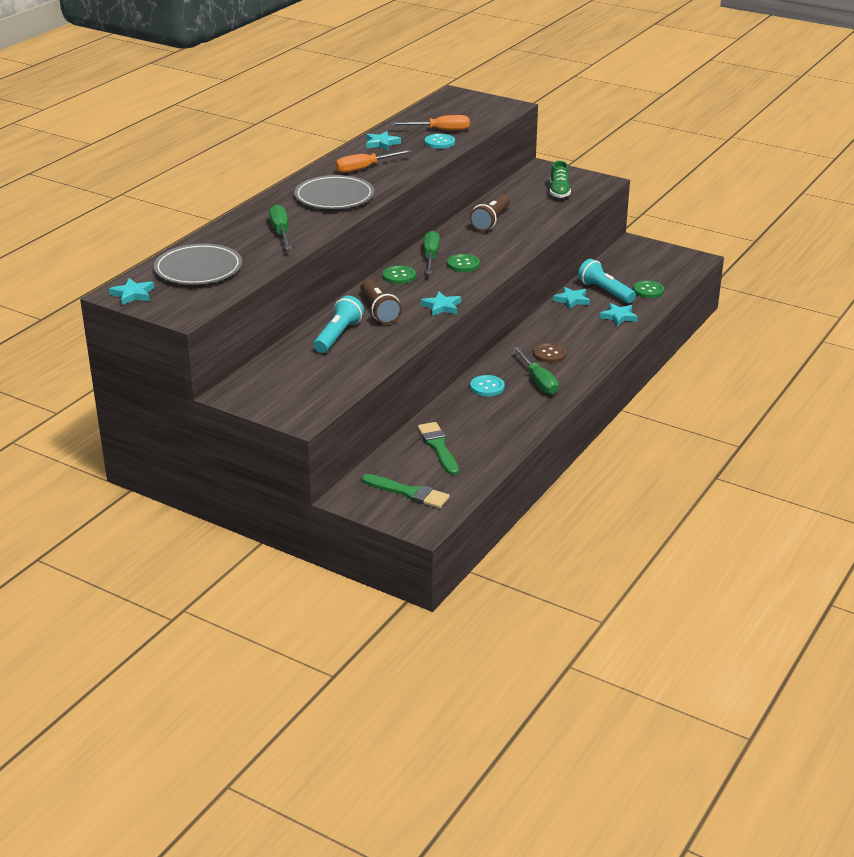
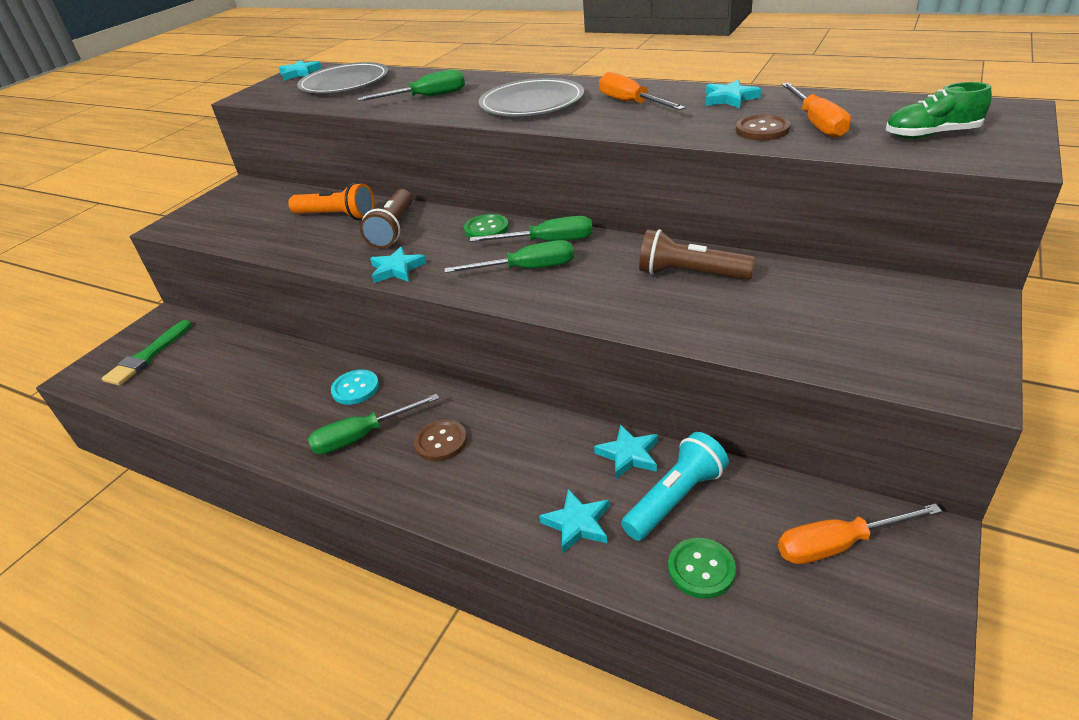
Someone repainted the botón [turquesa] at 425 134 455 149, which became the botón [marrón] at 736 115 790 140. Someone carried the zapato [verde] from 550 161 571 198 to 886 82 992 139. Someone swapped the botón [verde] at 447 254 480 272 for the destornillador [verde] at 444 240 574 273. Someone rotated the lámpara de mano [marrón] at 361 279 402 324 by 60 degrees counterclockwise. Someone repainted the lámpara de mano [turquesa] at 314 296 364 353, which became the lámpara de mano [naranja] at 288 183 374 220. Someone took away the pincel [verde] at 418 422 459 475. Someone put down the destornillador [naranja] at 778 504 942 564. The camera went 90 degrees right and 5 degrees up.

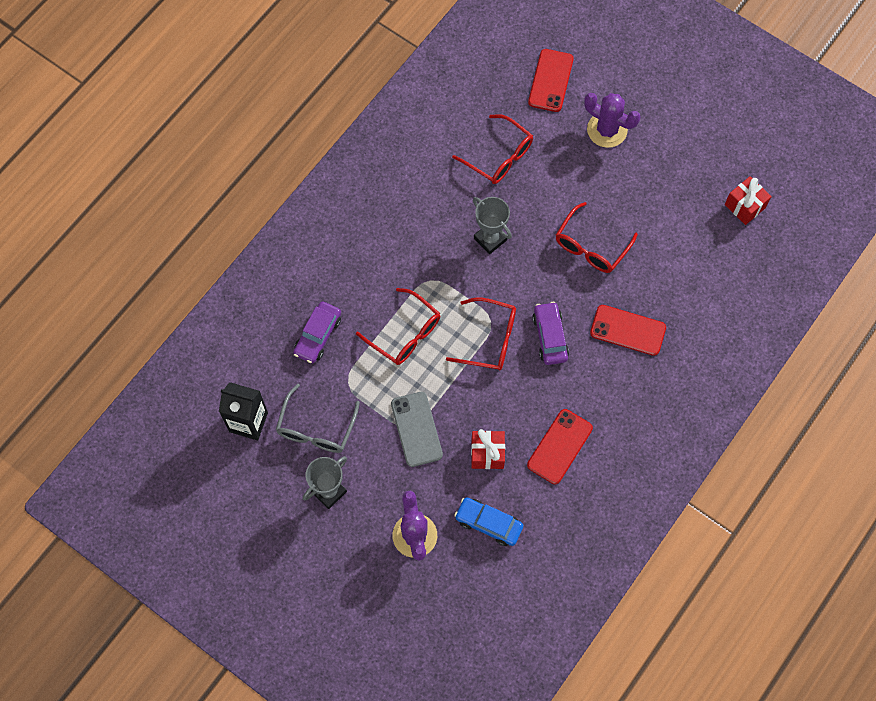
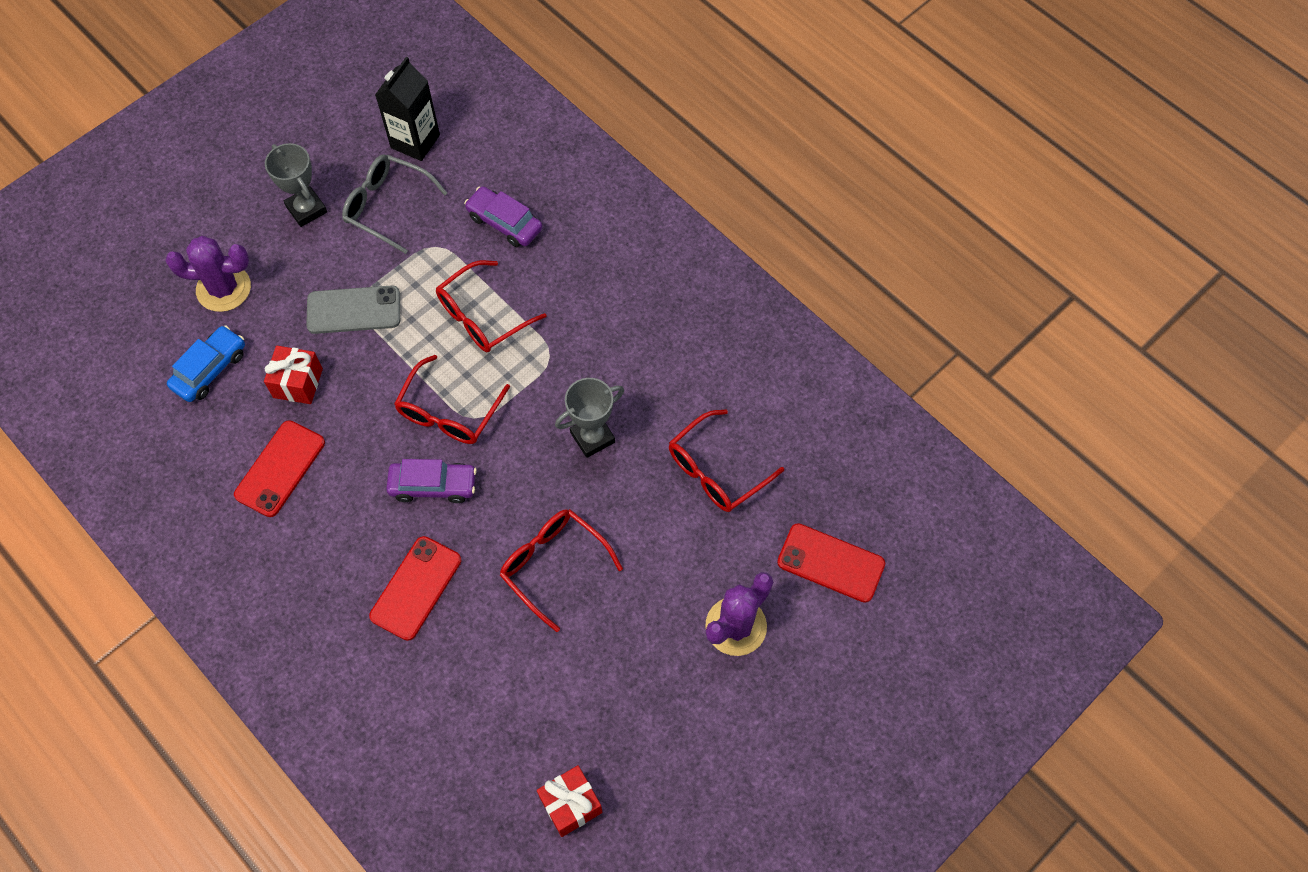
Someone rotated the móvil [rojo] at 527 409 593 484 by 75 degrees clockwise. The camera went 100 degrees right and 5 degrees down.

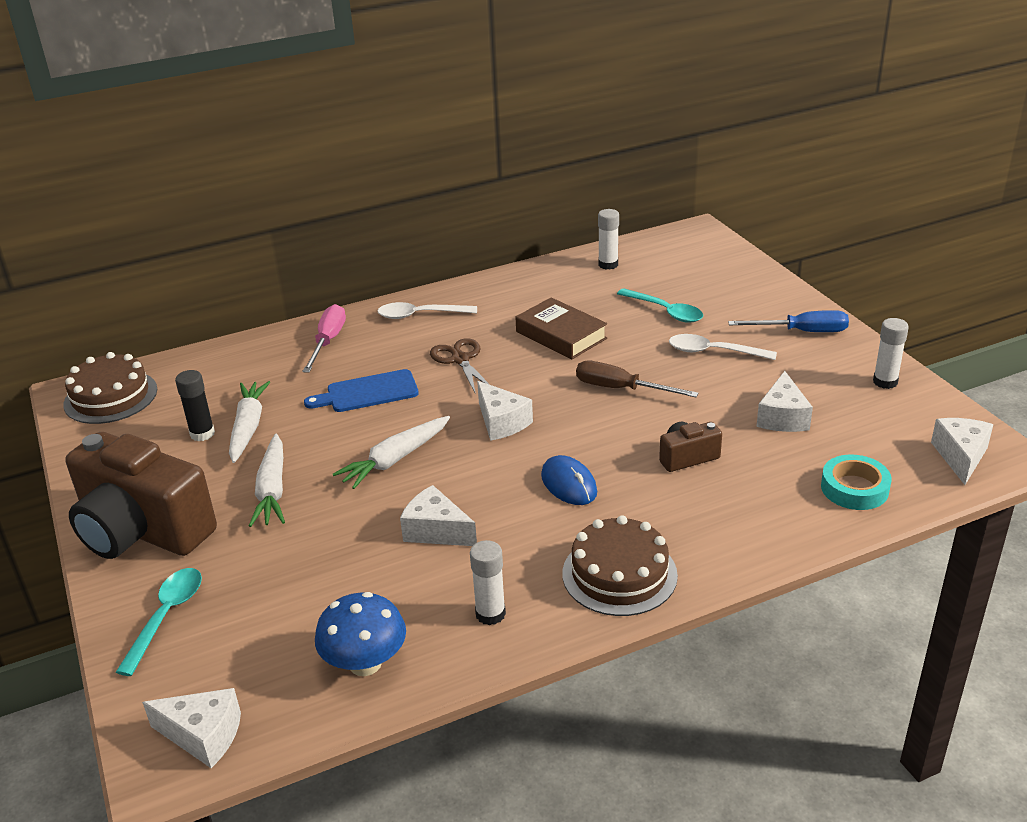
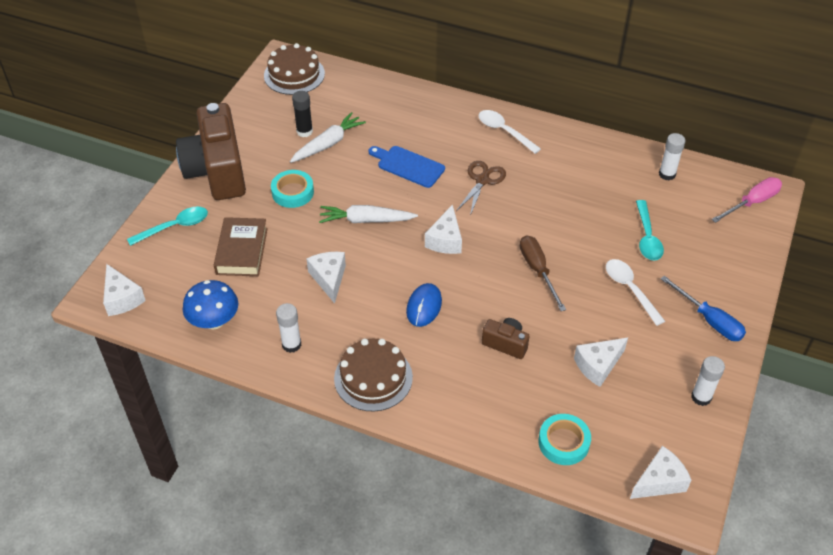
Someone carried the libro [marrón] from 516 297 607 359 to 214 217 268 276. Someone carried the destornillador [rosa] from 302 304 346 373 to 712 177 782 223. Someone swapped the zanahoria [blanco] at 249 433 285 527 for the cinta adhesiva [turquesa] at 271 170 314 208. The camera went 45 degrees right and 15 degrees up.

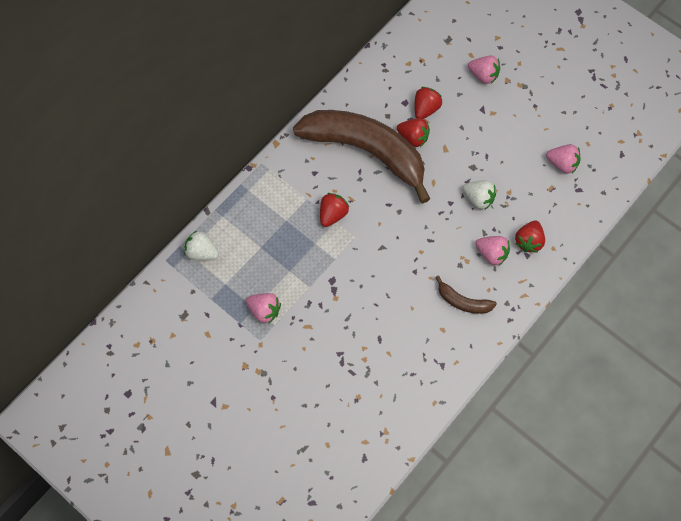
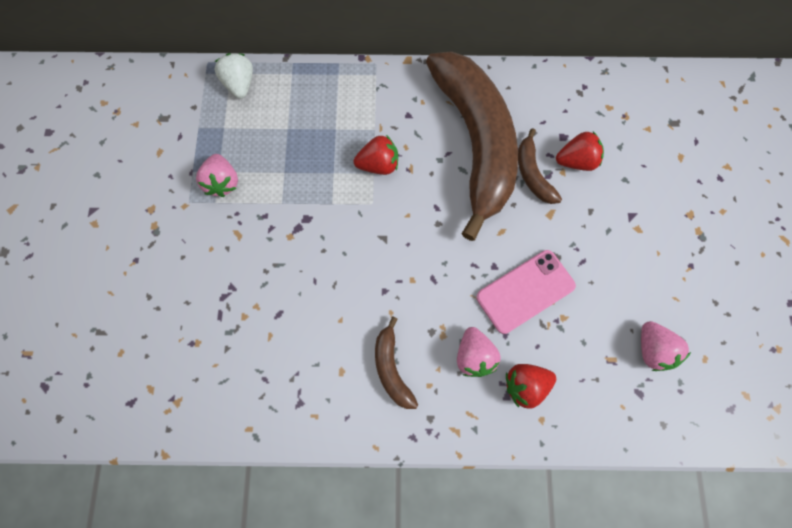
Someone took away the fresa [rosa] at 468 56 500 84. Someone swapped the fresa [rojo] at 397 118 430 147 for the plátano [marrón] at 518 128 562 204. Someone swapped the fresa [blanco] at 462 180 496 210 for the móvil [rosa] at 476 250 576 334. The camera went 50 degrees right and 5 degrees up.

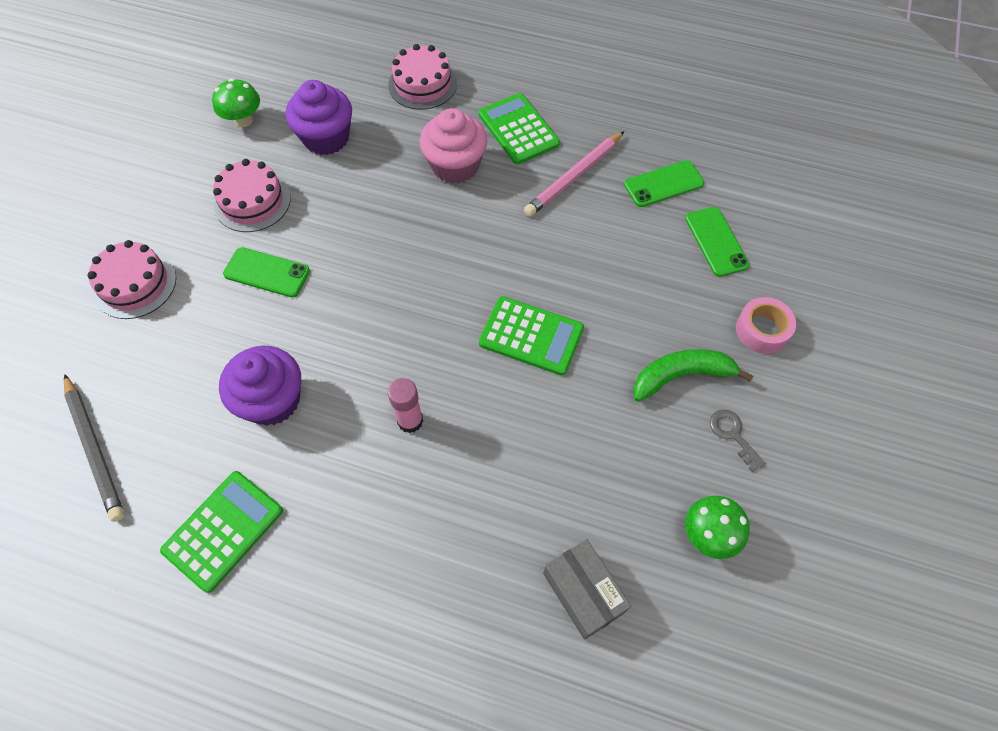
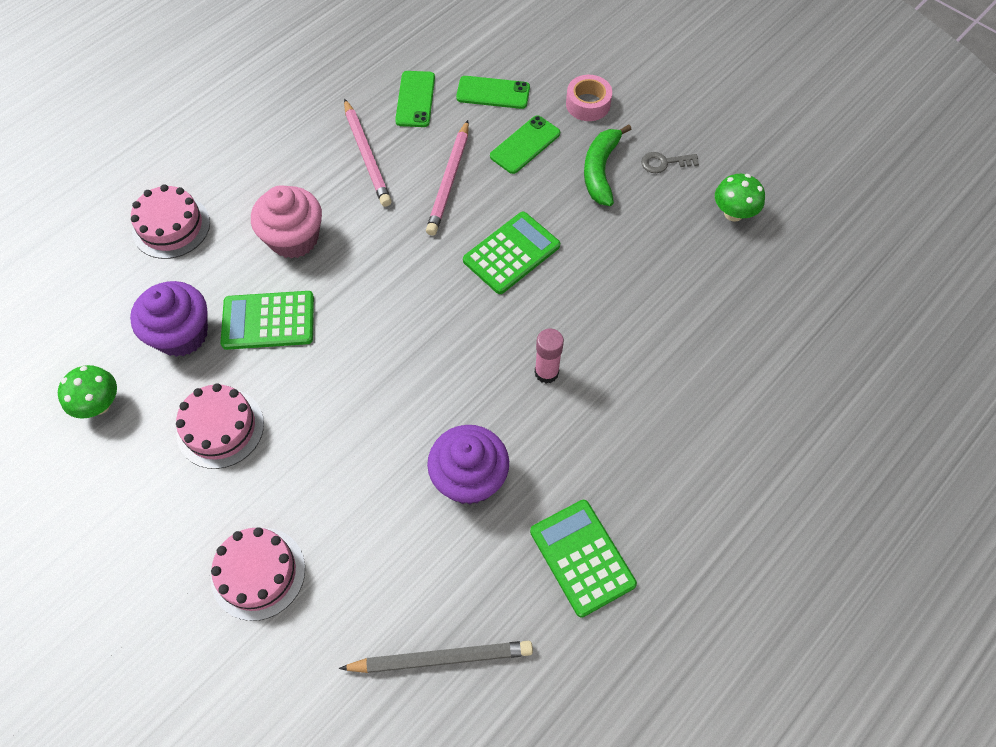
Someone carried the calculadora [verde] from 479 93 560 165 to 220 291 314 350. Someone carried the móvil [verde] from 223 247 310 298 to 490 115 560 174. Someone took away the caja [gris] at 543 539 631 640. Someone put down the lápiz [rosa] at 426 120 469 236. The camera went 65 degrees left and 0 degrees up.

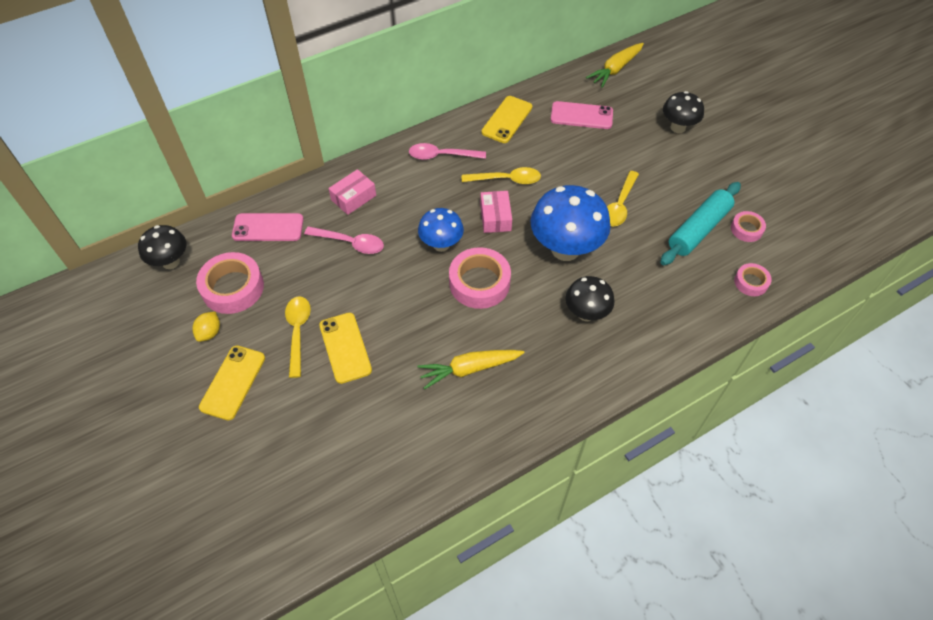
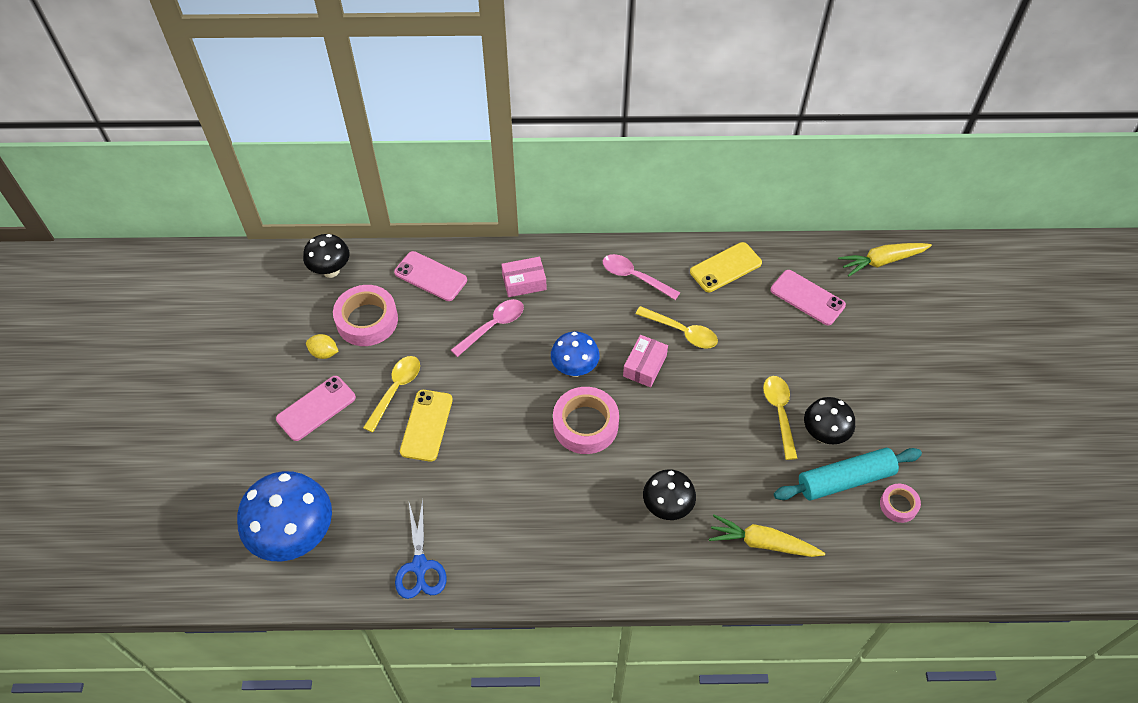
Someone carried the seta [negro] from 663 91 704 133 to 804 397 855 445. Someone rotated the cuchara [amarillo] at 607 171 639 226 by 120 degrees clockwise. Someone carried the seta [azul] from 530 185 611 261 to 237 471 332 562. Someone rotated the cuchara [rosa] at 304 226 384 254 by 90 degrees counterclockwise. Someone took away the cinta adhesiva [rosa] at 734 263 771 296. Someone rotated the limón [amarillo] at 192 312 220 342 by 60 degrees clockwise. Someone repainted the móvil [amarillo] at 199 345 265 420, which became the móvil [rosa] at 276 376 356 441. Someone carried the zanahoria [amarillo] from 417 350 524 389 to 709 514 825 557. Someone put down the tijeras [azul] at 395 499 447 599. The camera went 30 degrees right and 0 degrees up.

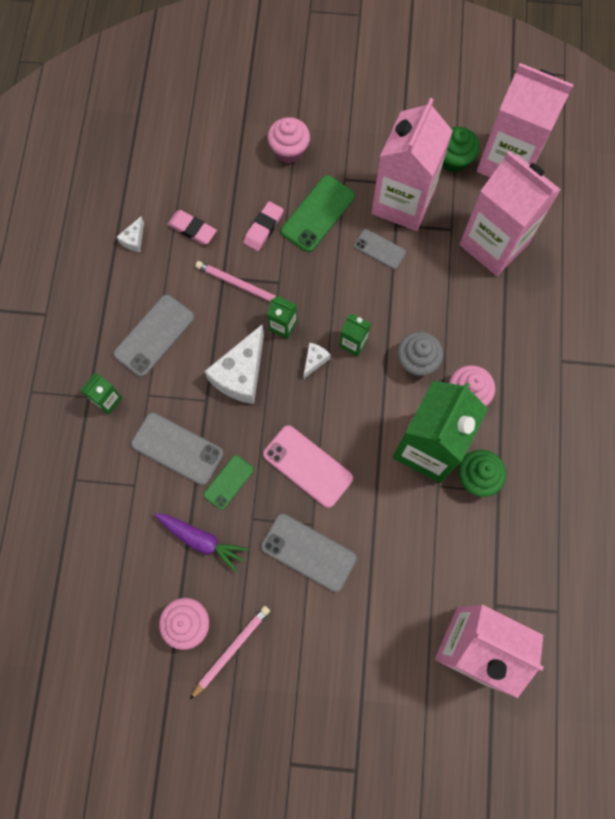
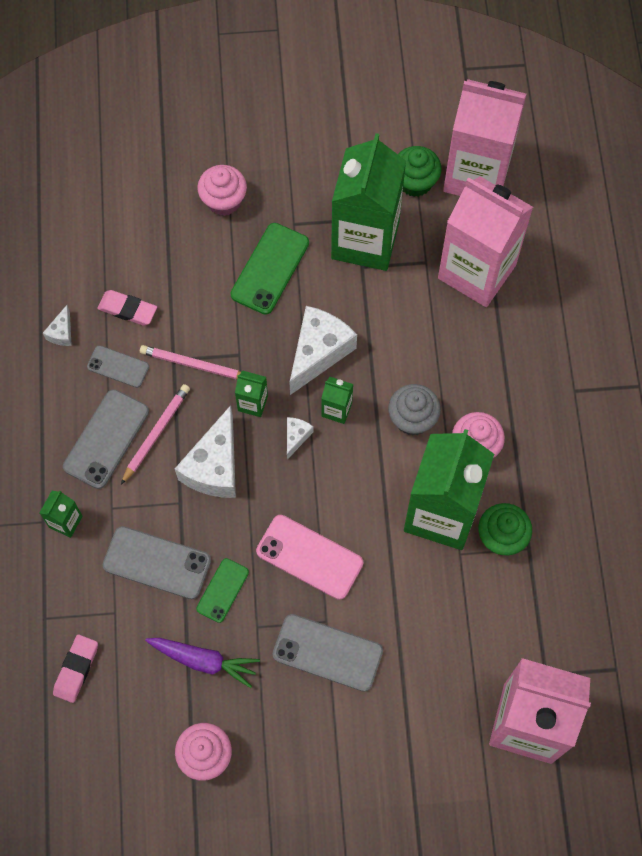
Someone repainted the cartón de leche [rosa] at 371 98 453 231, which became the cartón de leche [verde] at 331 133 406 271. Someone carried the goma de borrar [rosa] from 243 201 284 251 to 53 634 98 703. Someone carried the móvil [gris] from 354 229 406 269 to 87 345 149 388. Someone carried the lápiz [rosa] from 190 606 270 700 to 121 384 190 484. Someone put down the queso [blanco] at 289 306 357 395. The camera went 10 degrees left and 5 degrees down.

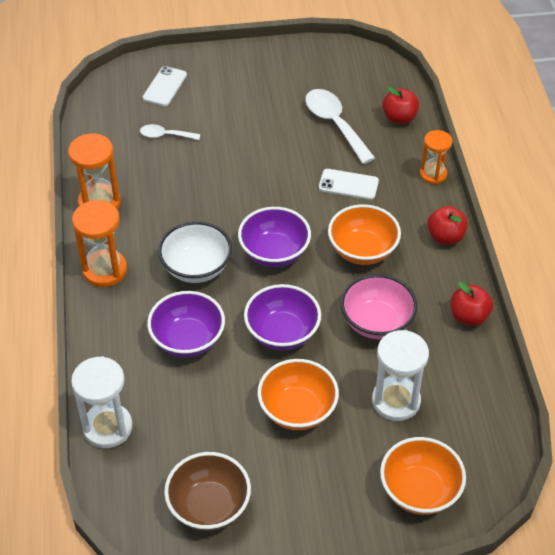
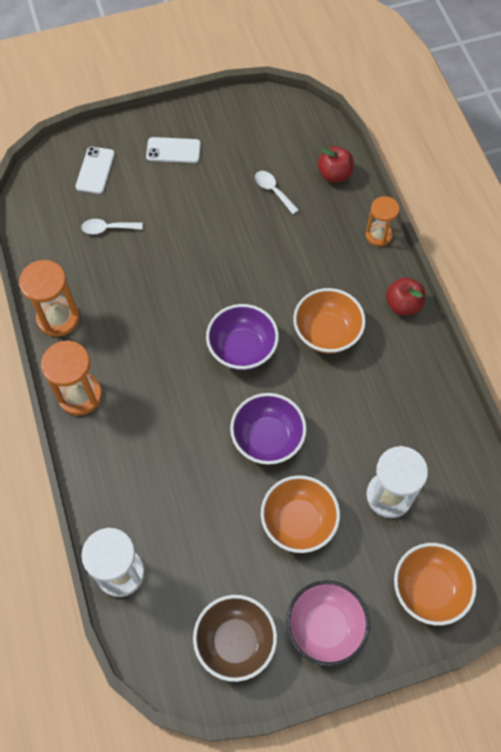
Someone scaled the cuchara [blanco] at 305 89 375 164 by 0.55. Someone carried the móvil [blanco] from 319 169 379 200 to 146 137 201 163. Someone took away the cuenco [blanco] at 158 221 232 283. Someone carried the cuenco [rosa] from 341 274 417 339 to 286 580 370 666. Someone took away the manzana [rojo] at 451 282 493 326. Someone took away the cuenco [morado] at 147 291 225 357. The camera went 10 degrees left and 15 degrees up.

